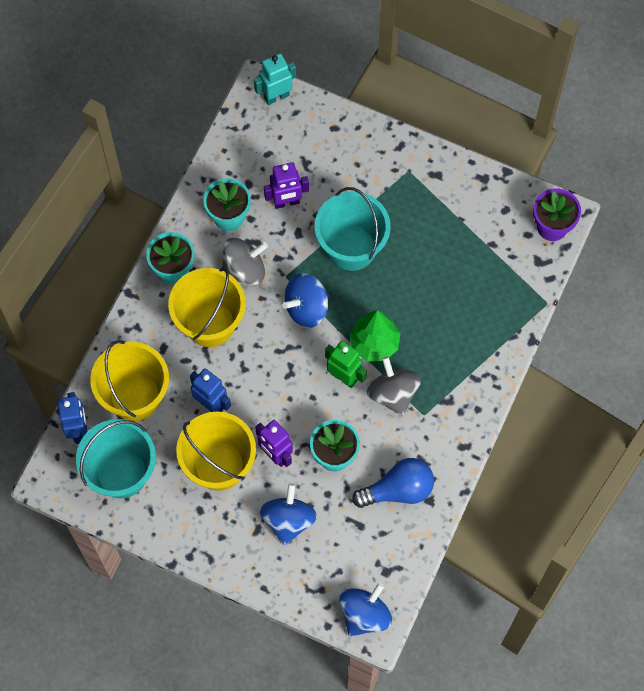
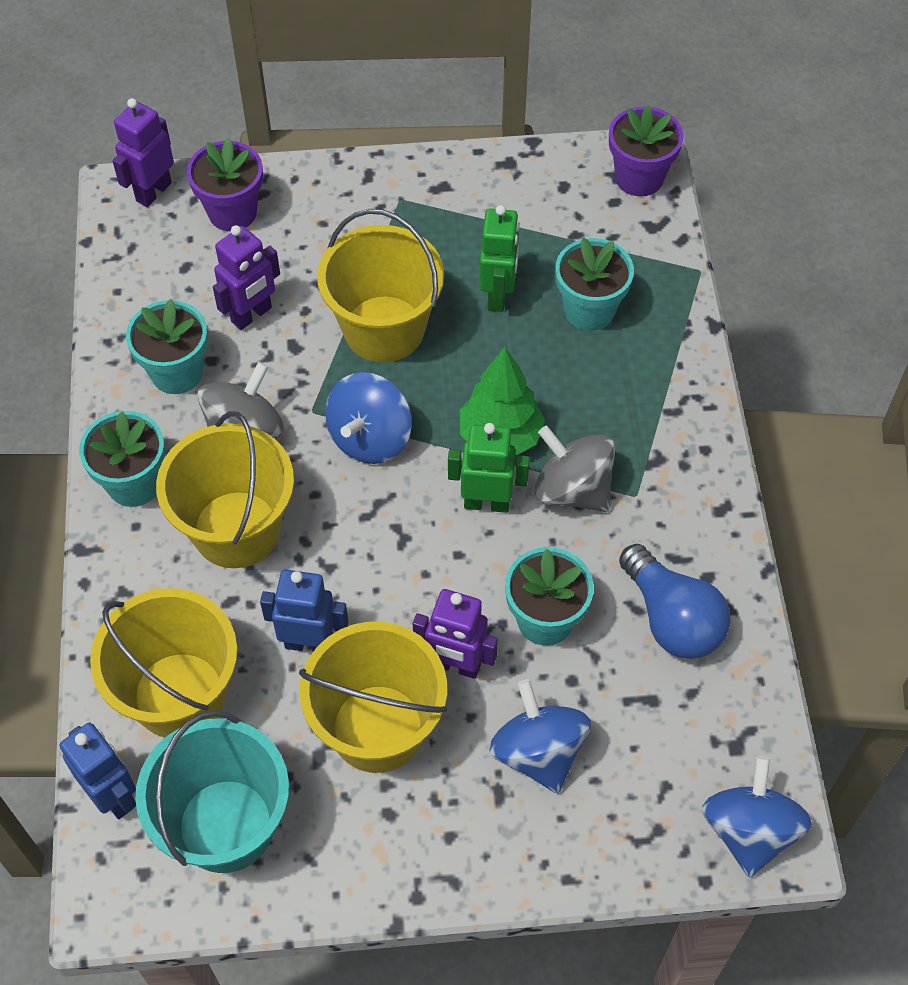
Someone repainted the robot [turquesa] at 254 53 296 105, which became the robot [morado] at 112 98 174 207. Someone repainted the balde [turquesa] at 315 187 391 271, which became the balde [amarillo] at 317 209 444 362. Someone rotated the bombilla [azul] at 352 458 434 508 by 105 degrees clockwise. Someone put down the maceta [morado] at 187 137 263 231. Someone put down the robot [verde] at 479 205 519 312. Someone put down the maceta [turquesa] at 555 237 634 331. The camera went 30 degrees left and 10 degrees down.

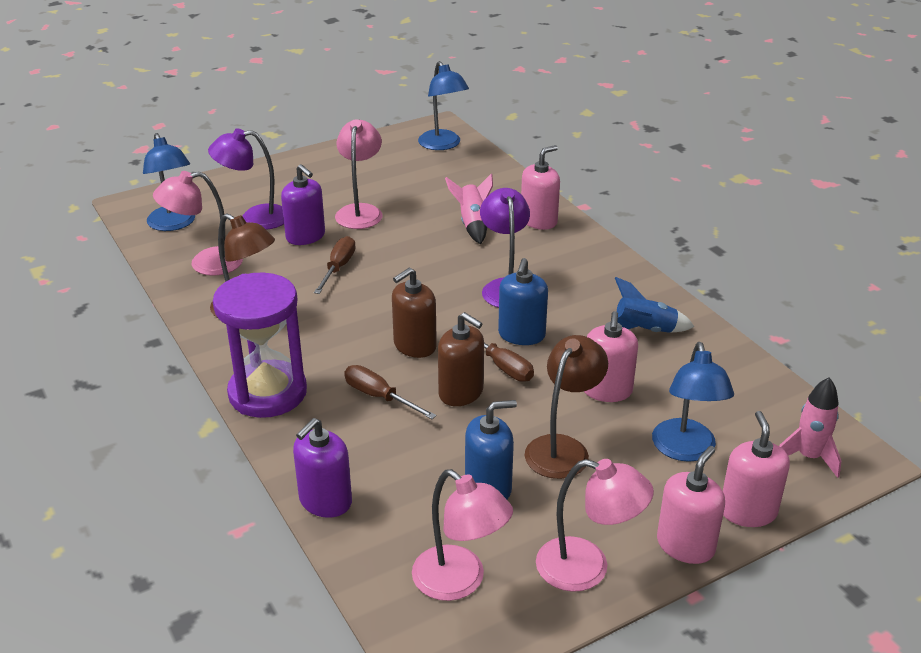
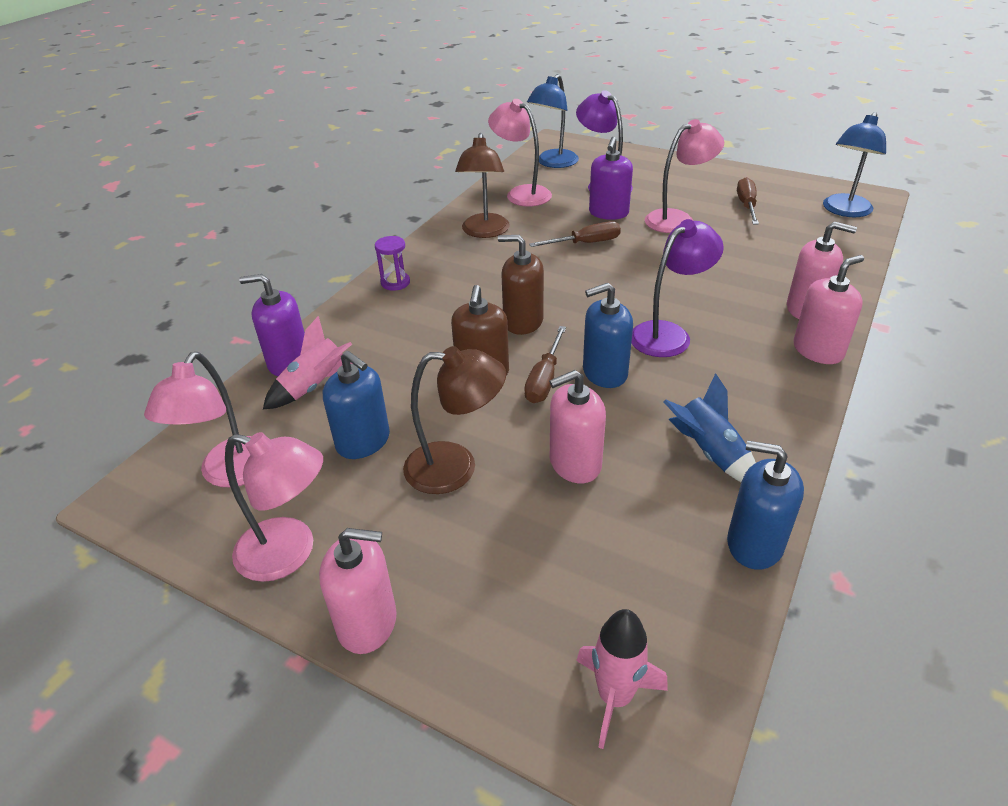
Someone carried the cohete [rosa] from 445 173 493 244 to 263 316 352 409. Someone scaled the reloj de arena [morado] at 213 273 307 418 by 0.42. Someone took away the lámpara [azul] at 652 342 734 462. Someone carried the destornillador [marrón] from 344 365 437 419 to 737 177 759 225. Someone carried the dispensador de jabón [rosa] from 723 411 790 527 to 794 255 864 364. Someone rotated the lámpara [rosa] at 536 459 654 592 by 60 degrees counterclockwise. Someone put down the dispensador de jabón [azul] at 727 441 804 570. The camera went 60 degrees right and 5 degrees up.

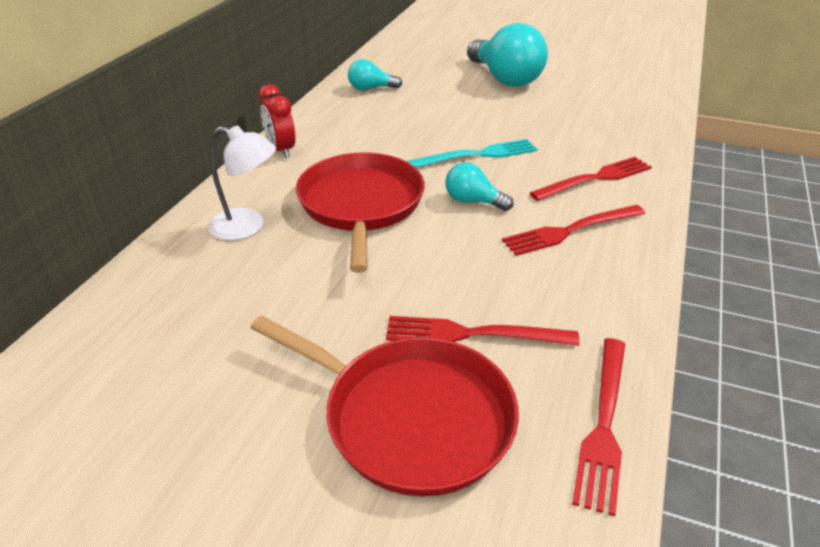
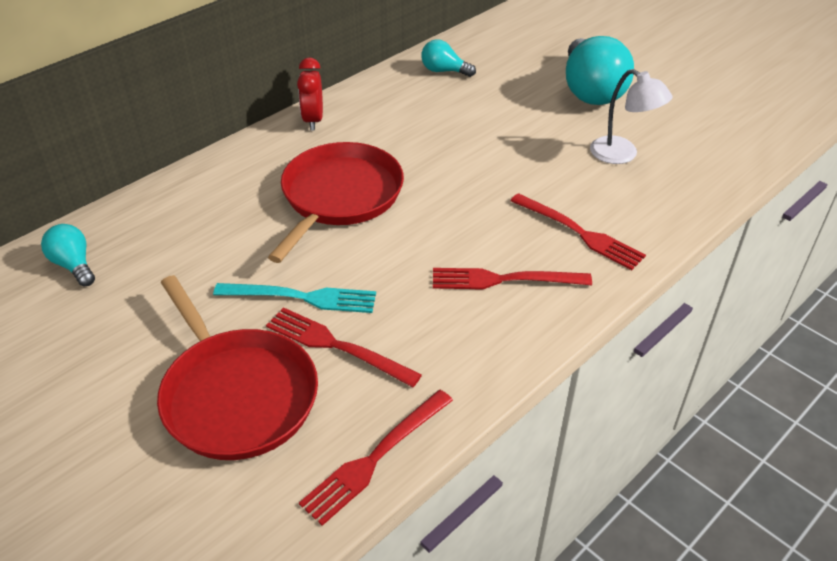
Someone carried the lámpara [blanco] from 208 125 276 241 to 590 69 673 164. Someone carried the tenedor [turquesa] from 407 139 537 168 to 213 283 376 313. Someone rotated the tenedor [rojo] at 530 157 652 201 by 45 degrees clockwise. Someone carried the bombilla [turquesa] from 445 162 514 211 to 41 224 95 286. The camera went 25 degrees right and 5 degrees up.

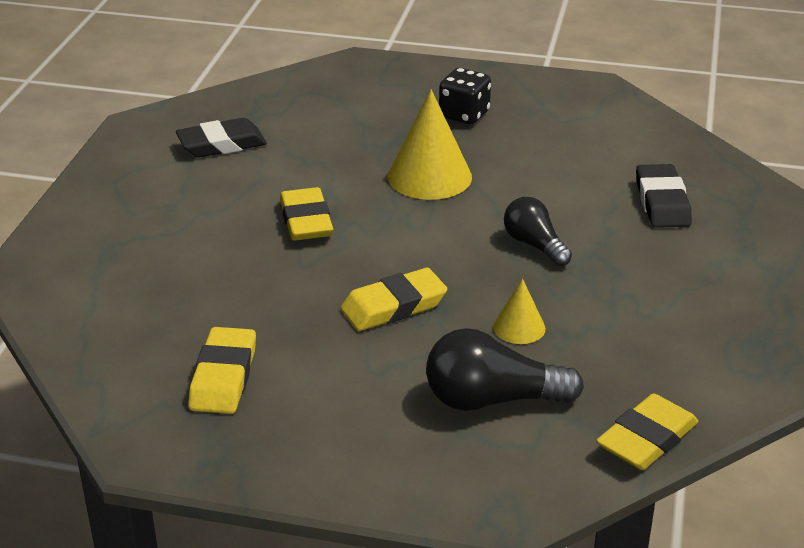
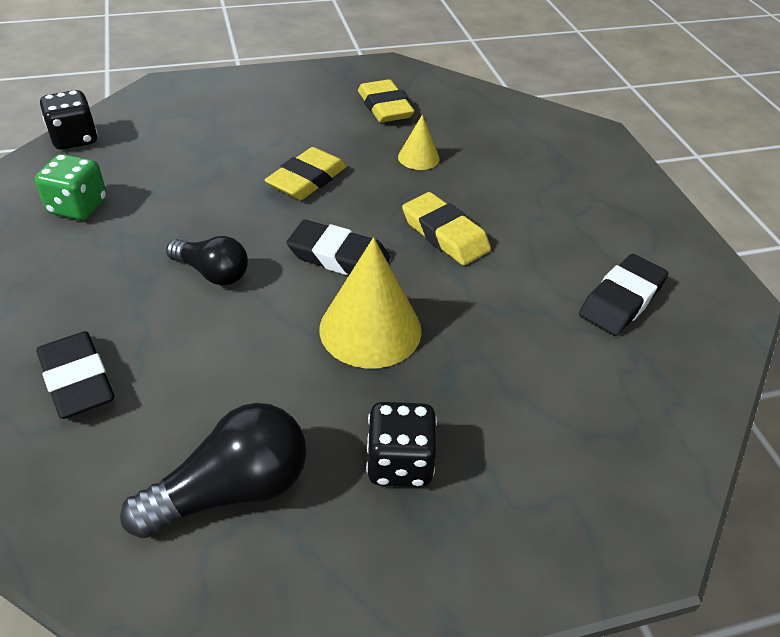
Someone carried the cono [amarillo] from 493 279 545 344 to 398 115 440 170. Someone carried the bombilla [negro] from 426 328 584 411 to 120 403 306 539. Someone swapped the goma de borrar [amarillo] at 596 394 698 470 for the dado [negro] at 40 90 98 150. Someone put down the dado [verde] at 35 154 107 220. Someone put down the goma de borrar [negro] at 286 220 390 275. The camera went 150 degrees right and 10 degrees up.

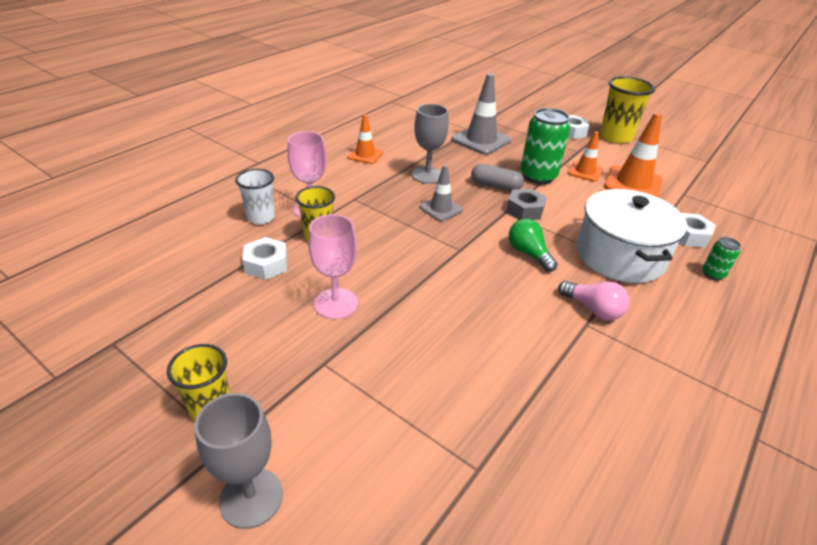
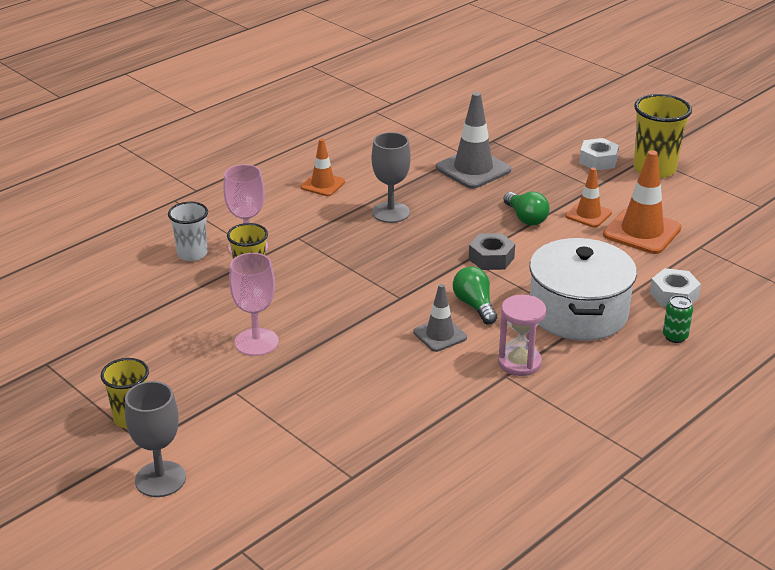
Someone swapped the lata [verde] at 520 108 570 184 for the bombilla [verde] at 503 192 549 226. Someone took away the cápsula [gris] at 471 164 524 192. Someone carried the cono de tráfico [gris] from 420 165 463 221 to 413 284 467 352. Someone took away the tuerca [blanco] at 242 237 287 280. Someone swapped the bombilla [rosa] at 558 281 630 320 for the reloj de arena [rosa] at 498 295 546 376. The camera went 10 degrees right and 5 degrees down.

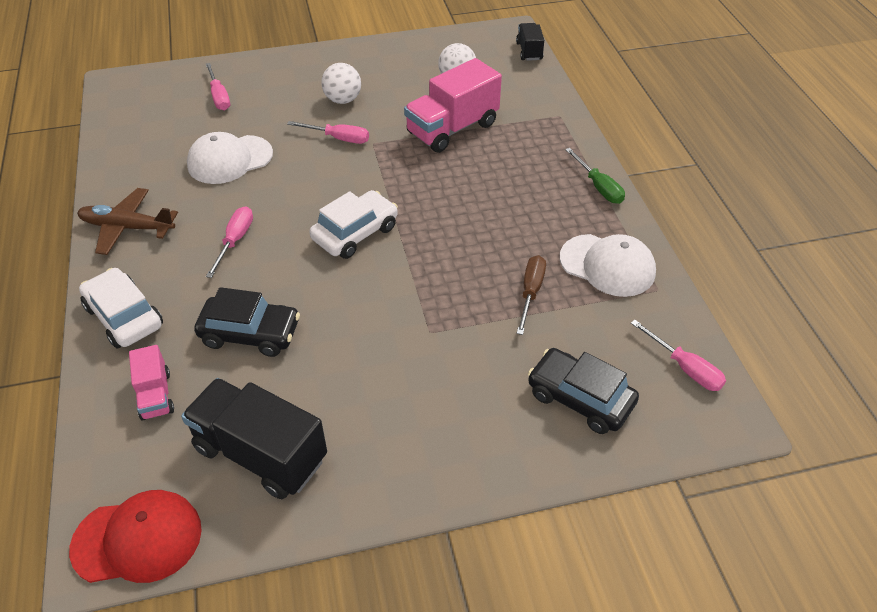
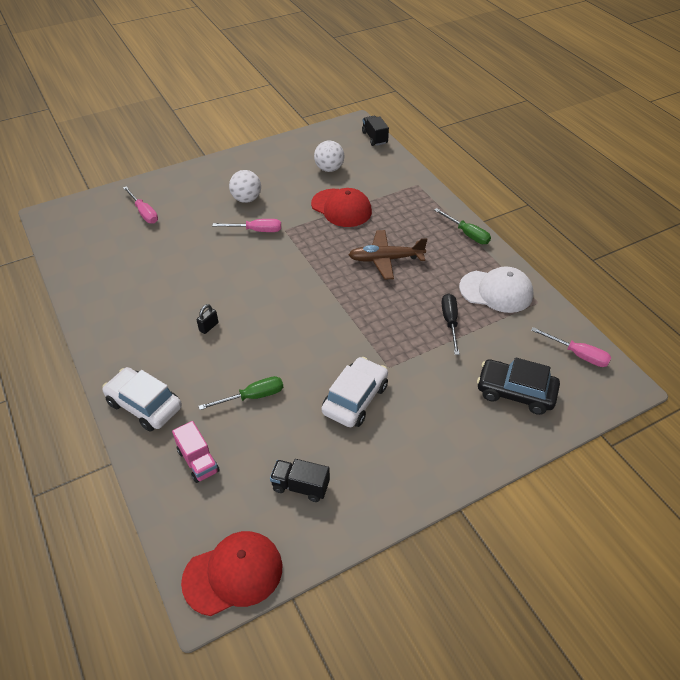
Someone swapped the camión [rosa] at 404 58 502 153 for the gorra [rojo] at 311 188 372 227. Someone took away the gorra [blanco] at 187 132 273 184. Someone carried the avión [marrón] from 77 188 178 255 to 349 230 427 280. Someone carried the coche [blanco] from 310 190 398 259 to 322 357 388 427. Someone swapped the destornillador [rosa] at 206 206 253 278 for the candado [negro] at 197 304 218 334. Someone repainted the destornillador [marrón] at 517 255 546 335, which became the destornillador [negro] at 442 293 460 355. Someone swapped the coche [negro] at 194 287 300 357 for the destornillador [verde] at 199 376 283 410. Someone scaled the camión [negro] at 181 378 327 499 by 0.53. The camera went 15 degrees left and 0 degrees up.

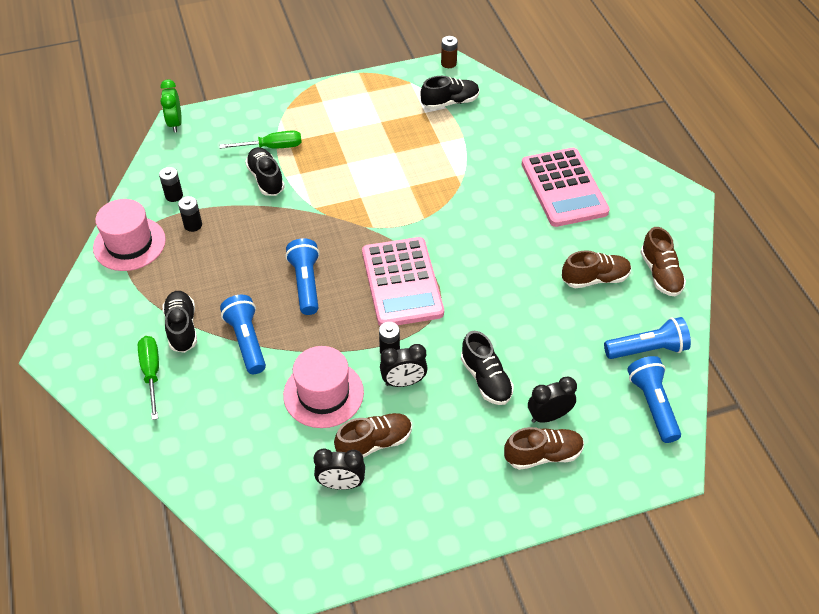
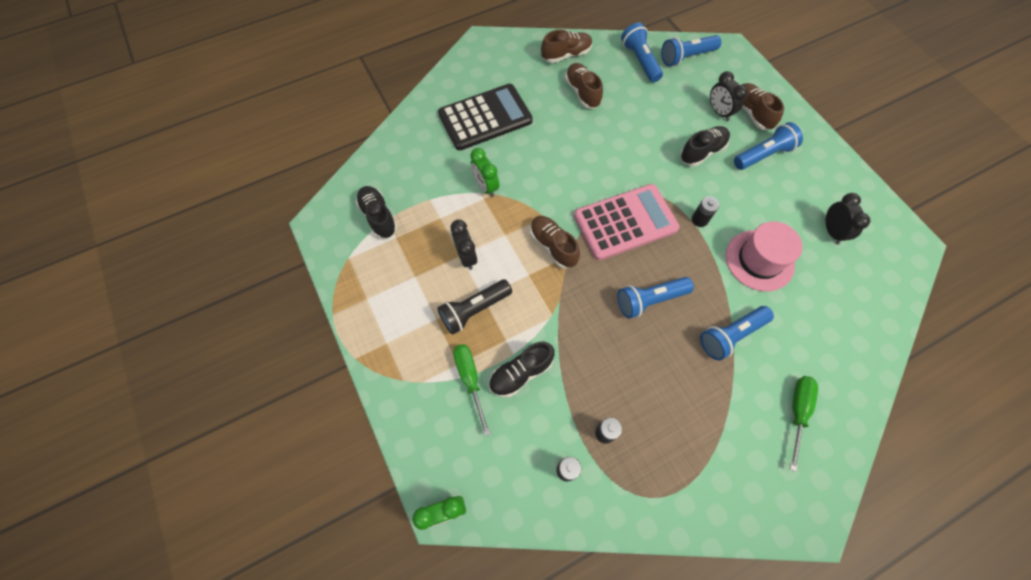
Someone took away the pila [marrón] at 441 36 458 68. Someone repainted the calculadora [rosa] at 522 148 610 227, which became the calculadora [negro] at 438 84 533 150. Someone took away the sombrero [rosa] at 93 199 166 271. Someone took away the zapato [negro] at 162 291 197 353. Someone rotated the destornillador [verde] at 138 336 159 420 by 135 degrees clockwise. Someone carried the despertador [negro] from 380 344 428 387 to 450 220 477 270. Someone carried the zapato [marrón] from 334 413 412 458 to 530 216 580 269. Someone put down the lámpara de mano [azul] at 734 122 803 170. Someone put down the despertador [verde] at 470 148 499 197. Someone put down the lámpara de mano [negro] at 437 279 512 335. The camera went 100 degrees left and 15 degrees up.

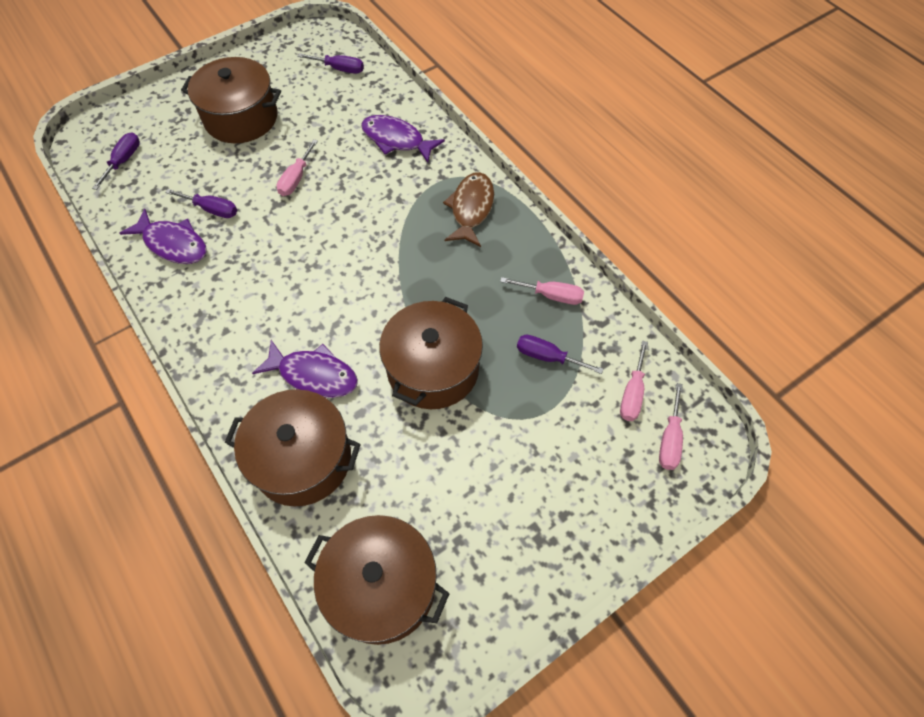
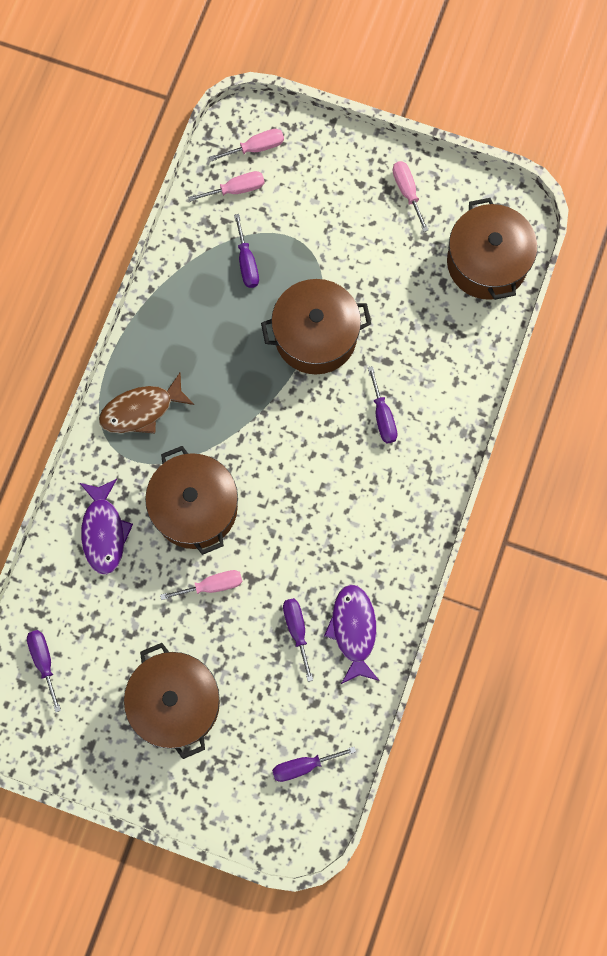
Someone carried the destornillador [rosa] from 500 277 584 305 to 392 161 429 232. Someone swapped the pez [morado] at 252 340 358 398 for the destornillador [morado] at 368 366 397 444. Someone carried the olla [marrón] from 225 389 361 507 to 145 446 238 555. The camera went 125 degrees left and 15 degrees up.

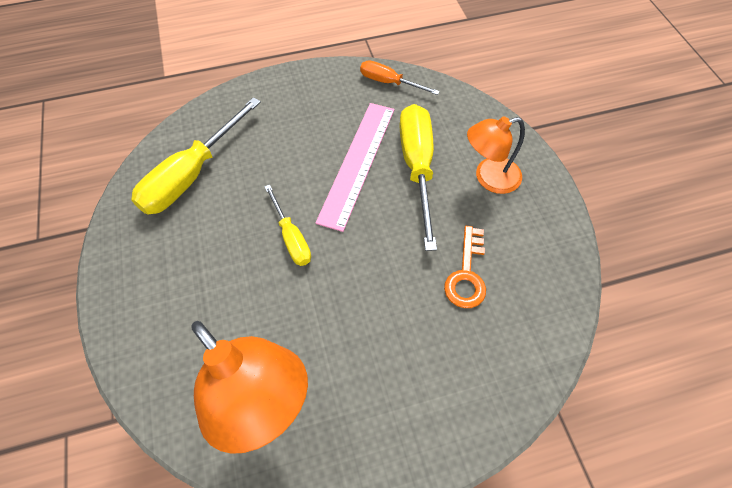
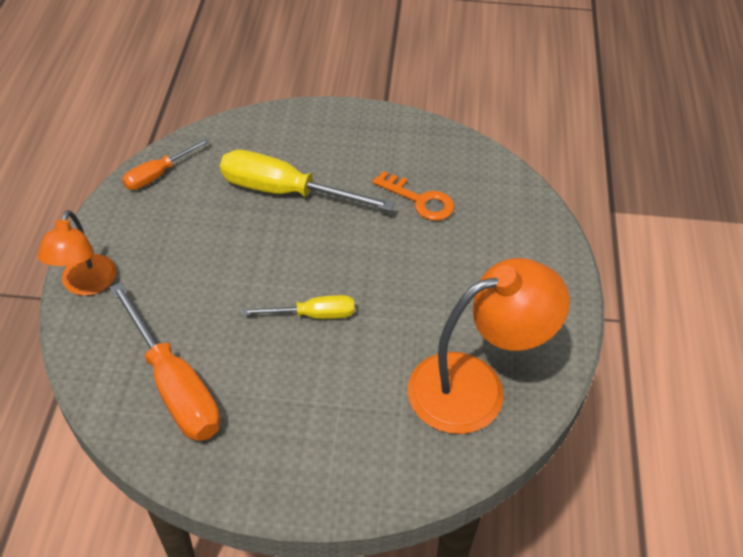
Someone repainted the destornillador [amarillo] at 131 97 261 215, which became the destornillador [naranja] at 110 282 220 441. Someone took away the regla [rosa] at 315 103 394 232. Someone carried the lámpara [naranja] from 467 116 525 194 to 37 210 117 296. The camera went 70 degrees left and 10 degrees down.

